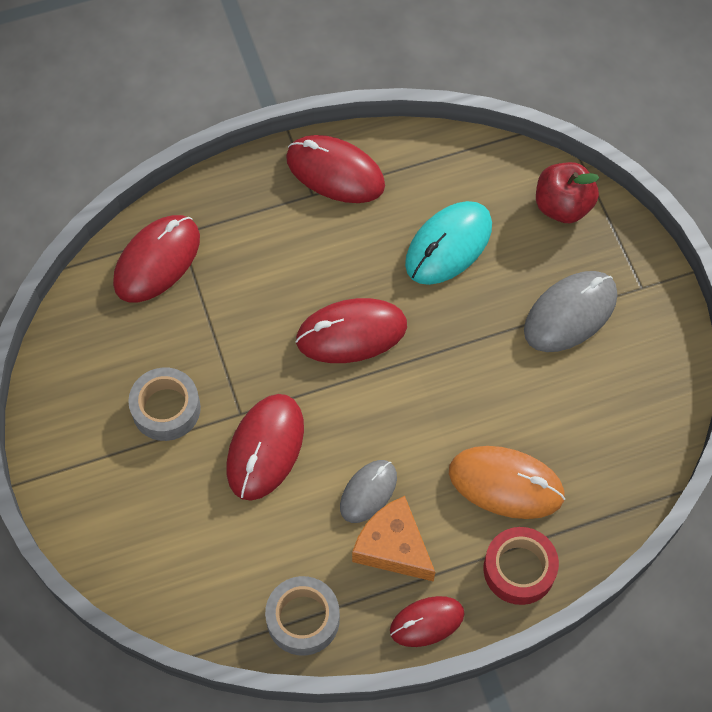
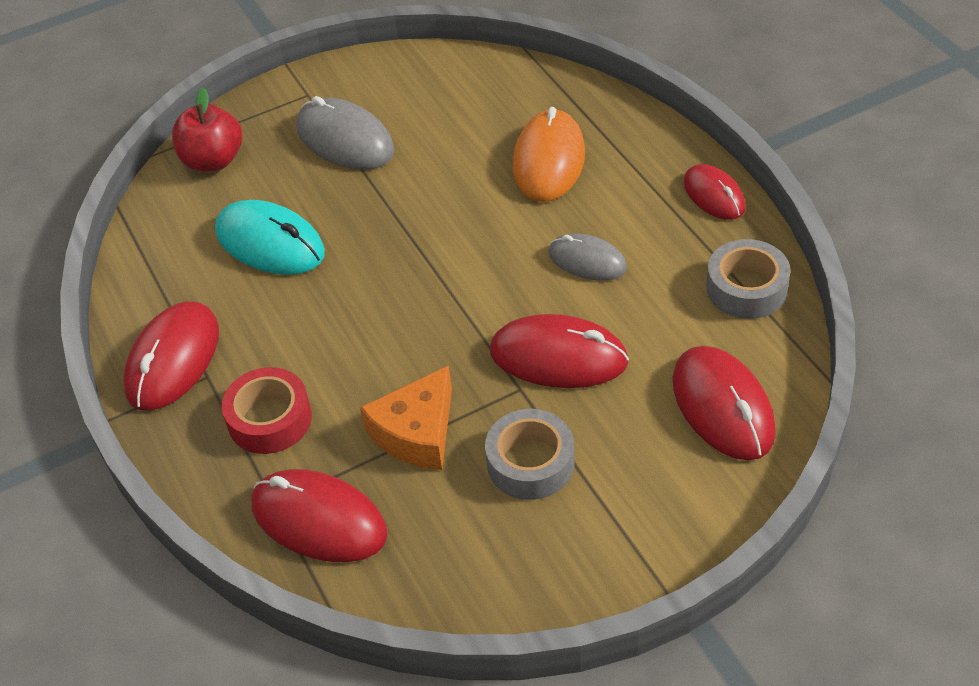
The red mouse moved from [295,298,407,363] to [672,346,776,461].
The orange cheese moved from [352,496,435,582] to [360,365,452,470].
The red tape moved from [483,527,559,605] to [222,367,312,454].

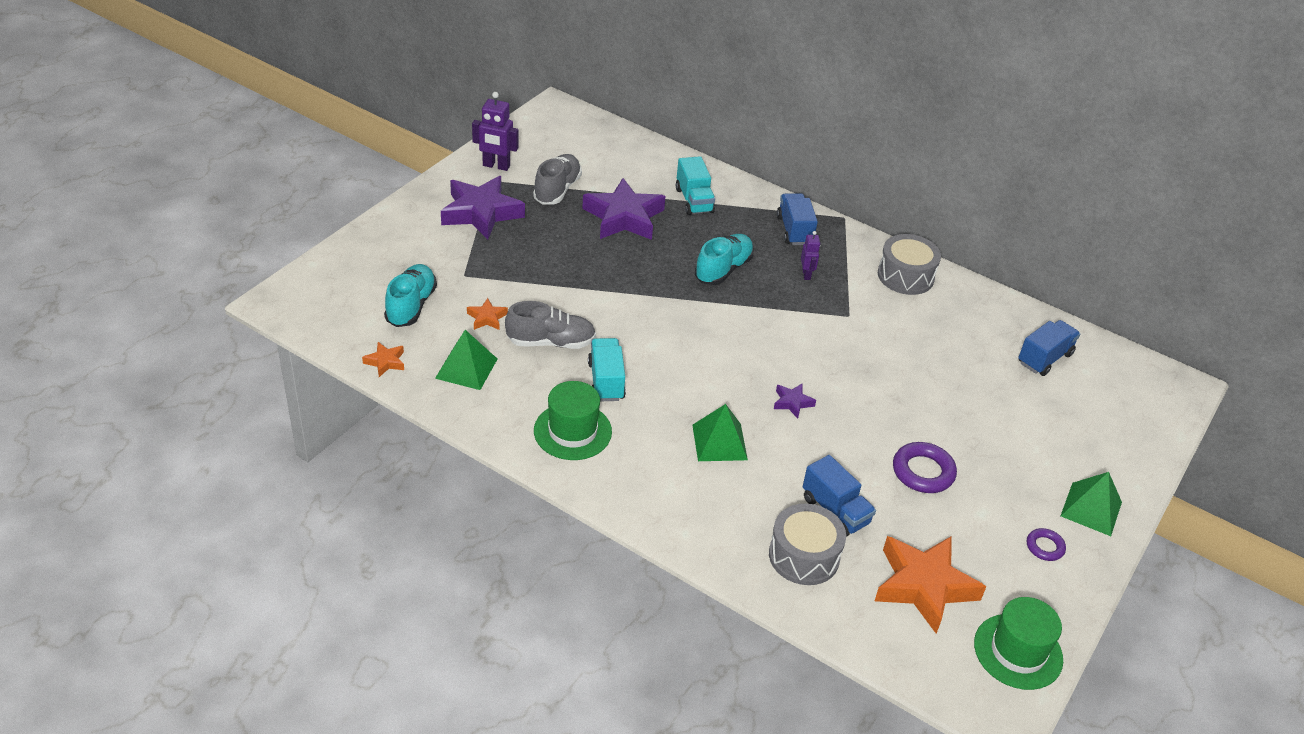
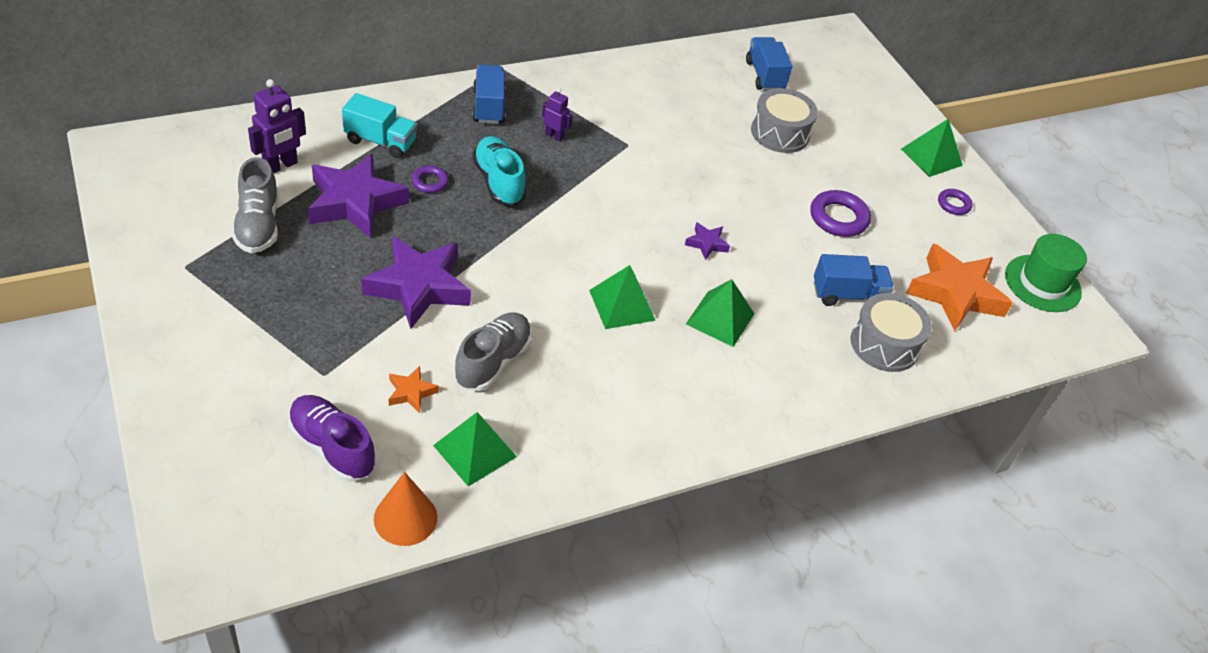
The purple robot moved from [472,92,518,171] to [248,79,306,173].
The grey shoe at [533,154,582,205] turned 150 degrees counterclockwise.
The purple star moved from [441,176,525,240] to [361,236,471,329].
The blue truck at [777,193,818,245] turned 60 degrees clockwise.
The grey drum moved from [878,234,941,295] to [751,88,818,153].
The turquoise shoe at [384,264,437,327] became the purple shoe at [288,395,376,482].
The turquoise truck at [588,338,626,401] disappeared.
The orange star at [362,342,404,377] was replaced by the orange cone at [374,472,437,546].
The green hat at [534,381,612,460] disappeared.
The purple ring at [411,166,449,193] appeared.
The green pyramid at [589,265,656,329] appeared.

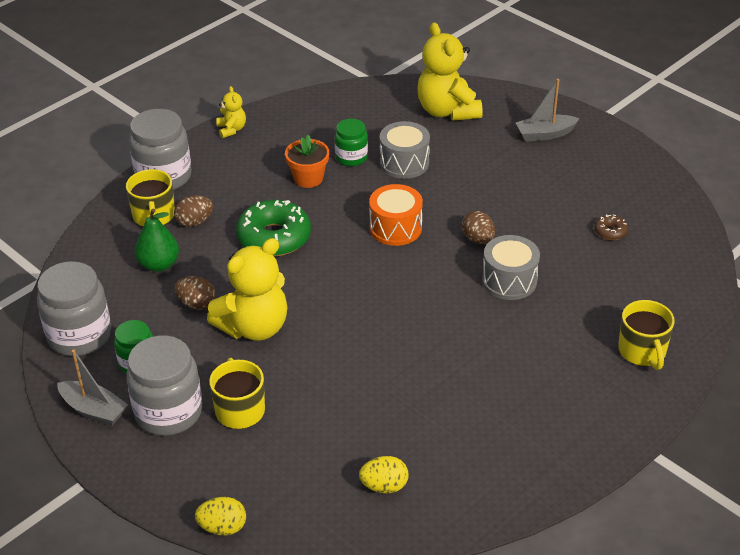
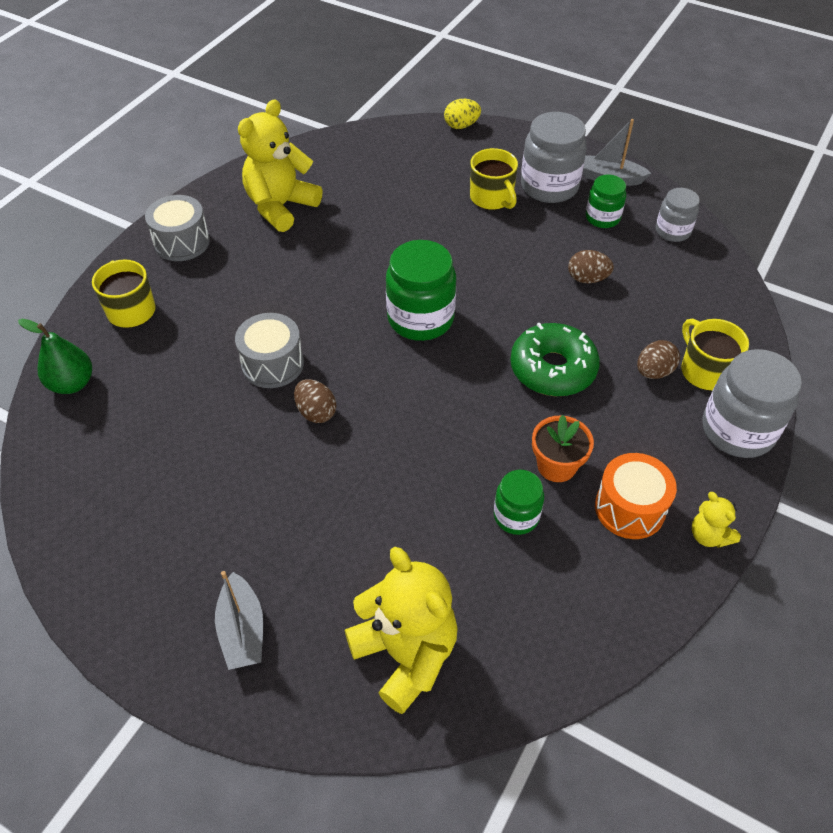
The grey boat at [515,79,580,142] turned 105 degrees clockwise.
The grey drum moved from [380,121,430,179] to [145,195,210,261].
The orange drum moved from [369,184,423,246] to [595,453,677,539].
The green pear moved from [135,209,179,272] to [18,319,92,394].
The brown donut at [594,215,628,240] disappeared.
The yellow teddy bear moved from [207,238,287,341] to [238,99,323,232].
The grey jar at [37,261,111,356] changed to 0.58 times the size.
The yellow egg at [359,456,408,493] disappeared.
The green jar at [386,240,456,341] appeared.

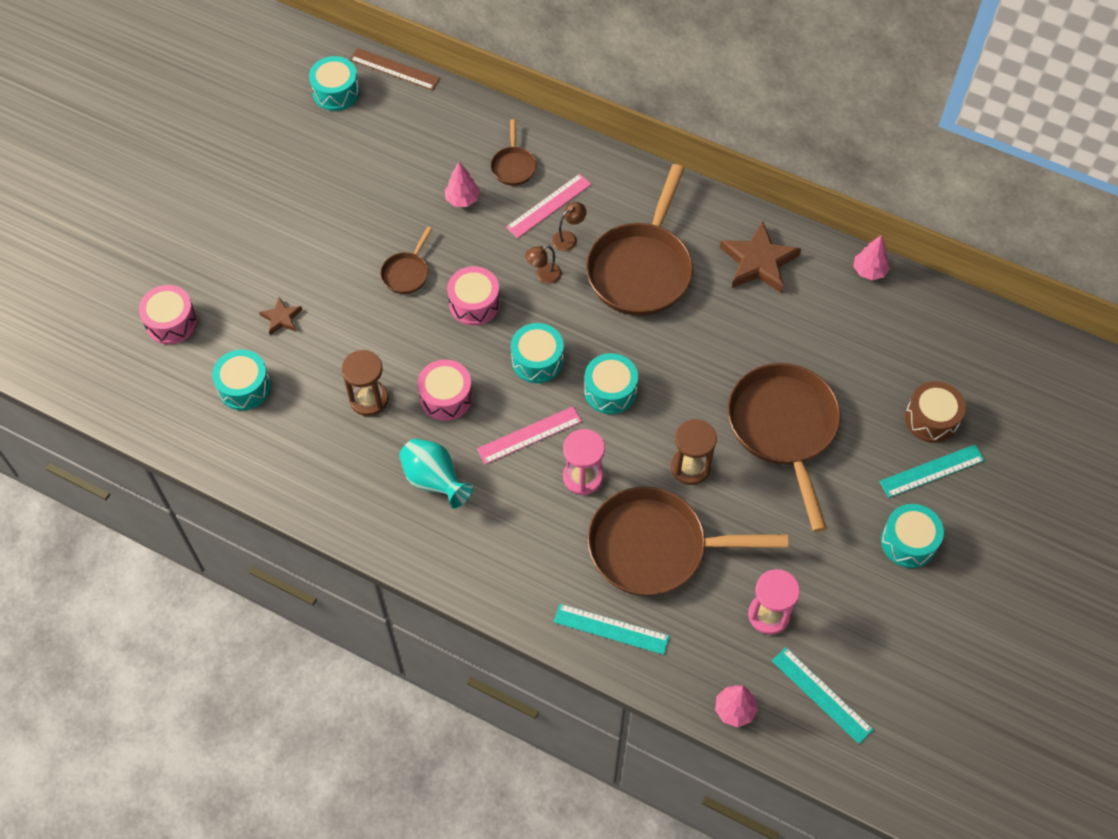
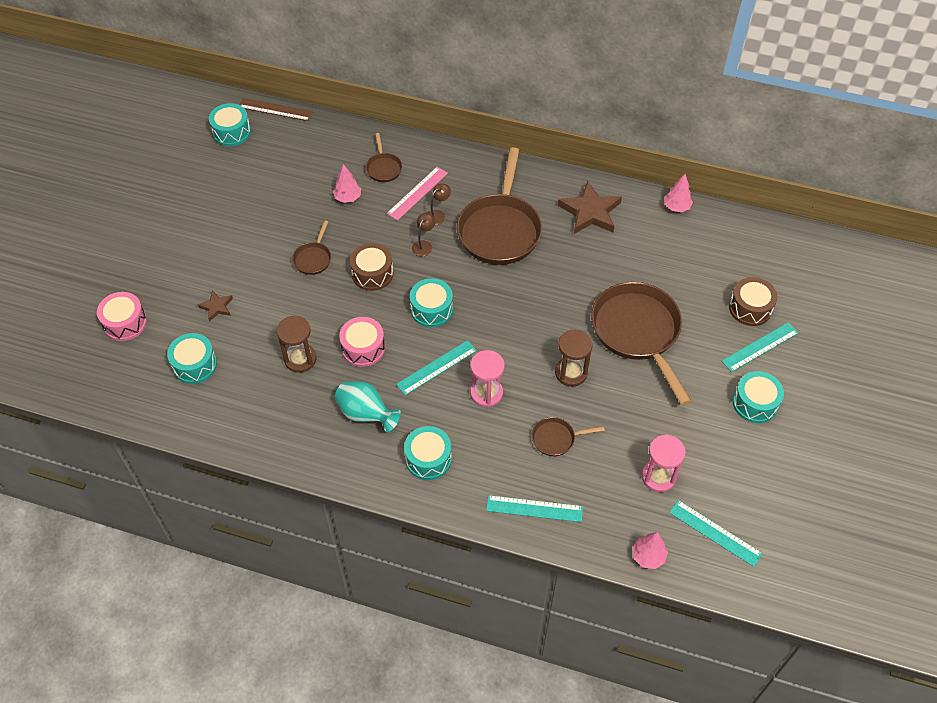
The brown lamp at [525,245,562,284] turned 150 degrees clockwise.
The pink drum at [447,266,500,325] became the brown drum at [350,243,393,291].
The turquoise drum moved from [584,353,638,414] to [404,426,452,480].
The pink ruler at [477,406,582,464] became the turquoise ruler at [396,340,477,395].
The brown pan at [587,486,788,596] changed to 0.45 times the size.

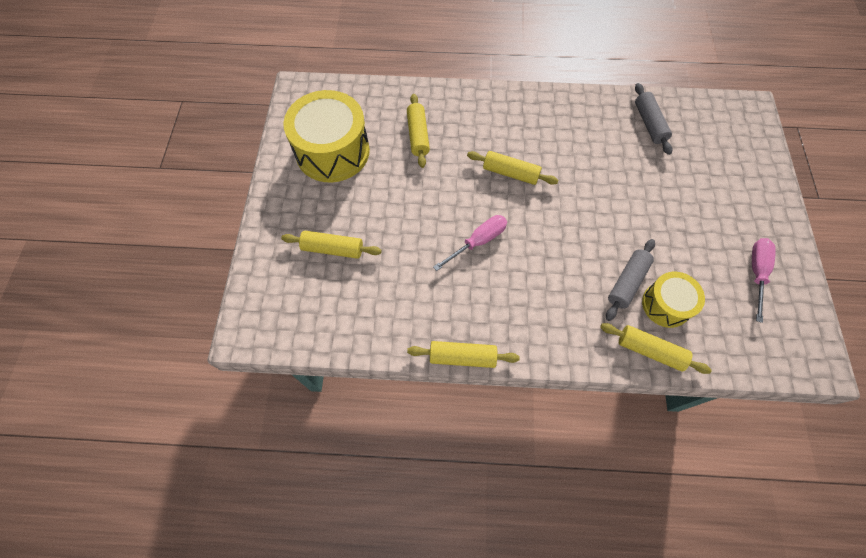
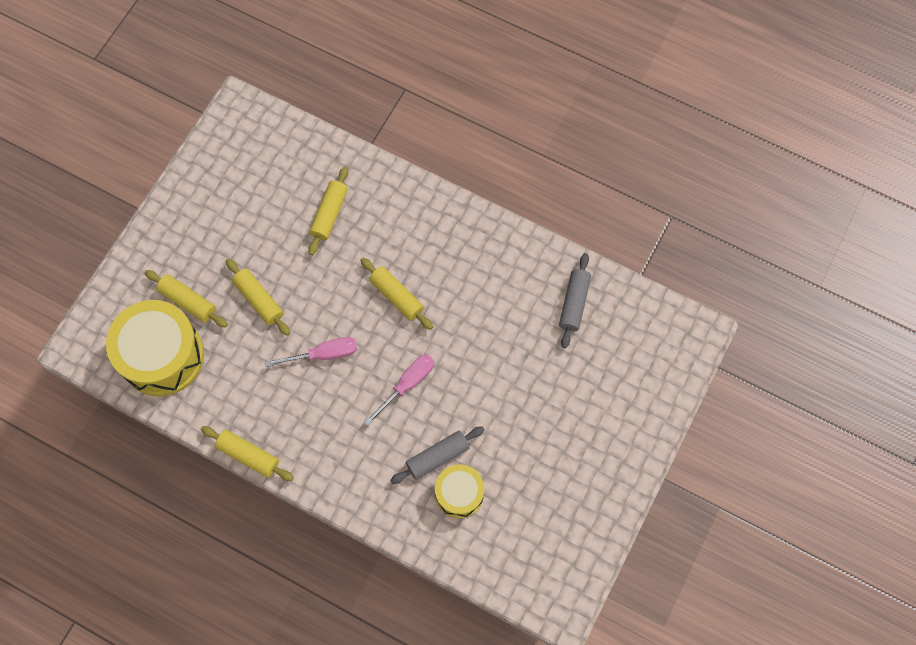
The yellow drum moved from [283,90,370,182] to [106,300,204,397].
The pink screwdriver moved from [752,238,776,323] to [364,354,434,426].
The yellow rolling pin moved from [600,323,712,374] to [226,259,290,336].

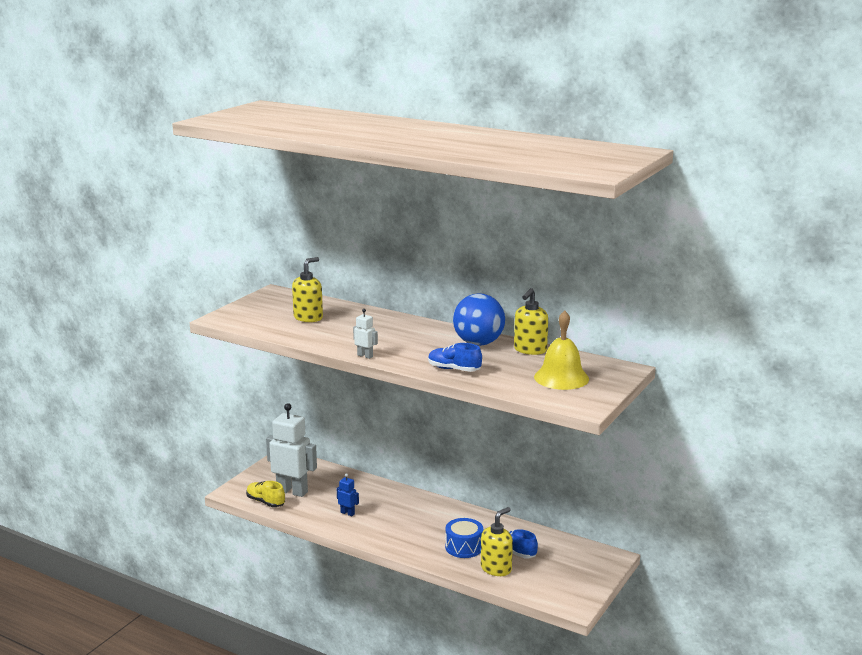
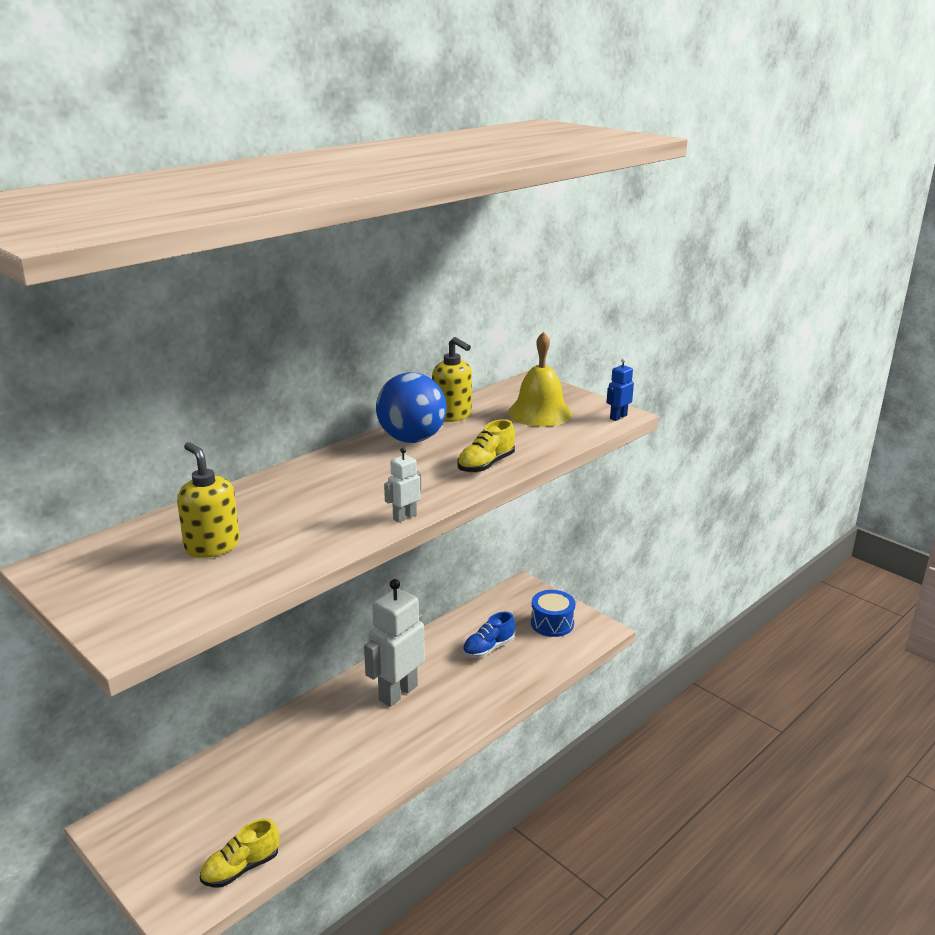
The blue shoe at [428,343,482,372] became the yellow shoe at [457,419,515,473].
The white robot moved from [266,403,317,497] to [364,579,425,707].
The blue robot moved from [337,473,359,516] to [606,358,634,421].
The yellow soap dispenser at [481,507,513,576] disappeared.
The blue drum moved from [445,518,483,558] to [531,590,576,637].

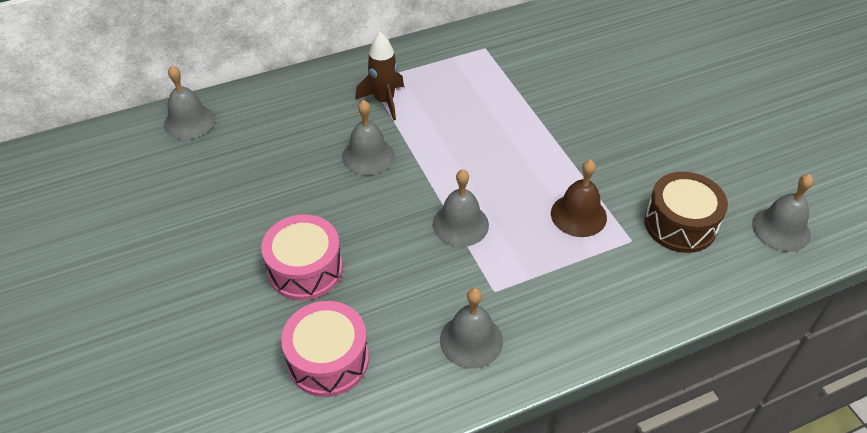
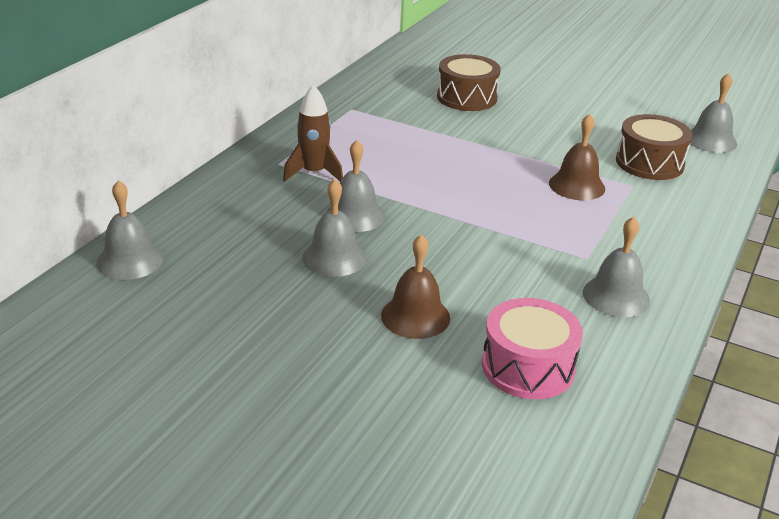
The grey bell moved from [433,169,489,247] to [302,179,366,277].
The pink drum at [261,214,343,300] was replaced by the brown bell at [381,234,450,339].
The brown drum at [437,54,501,111] appeared.

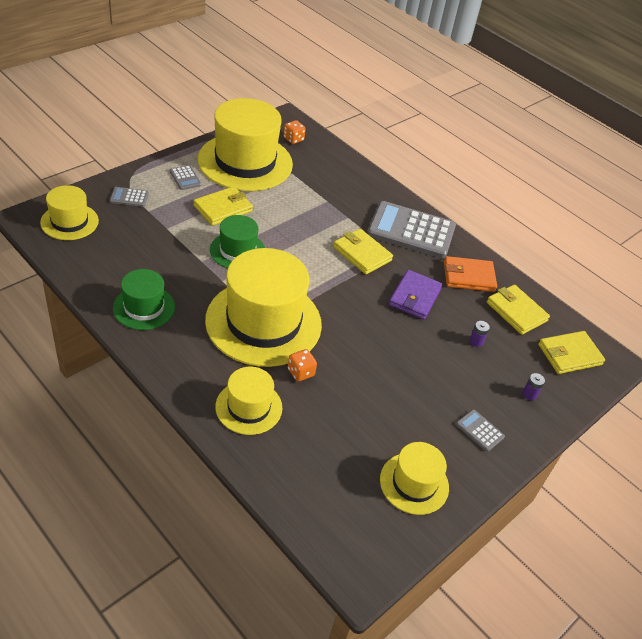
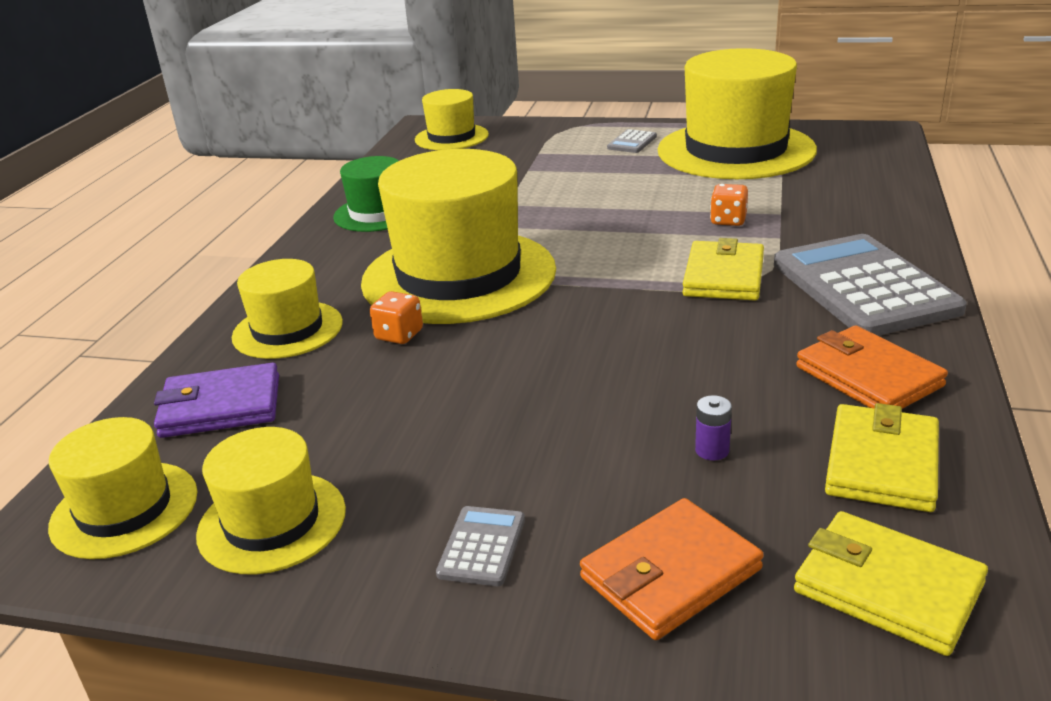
The orange dice moved from [284,120,306,144] to [710,184,748,226].
The yellow wallet at [193,186,253,226] disappeared.
The grey calculator at [110,187,149,207] disappeared.
The green hat at [210,215,265,268] disappeared.
The purple wallet moved from [389,270,443,320] to [154,362,279,438].
The purple battery at [522,373,545,400] was replaced by the orange wallet at [580,498,764,640].
The yellow hat at [48,417,198,559] appeared.

